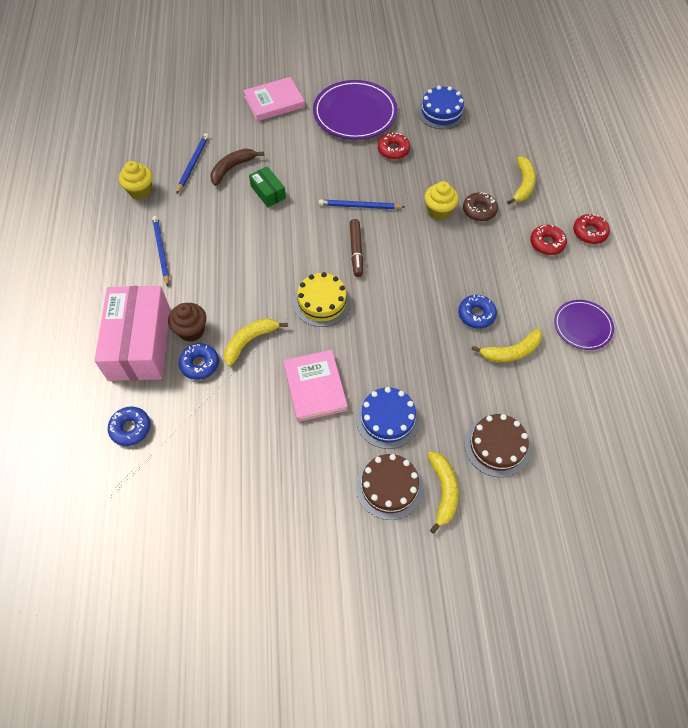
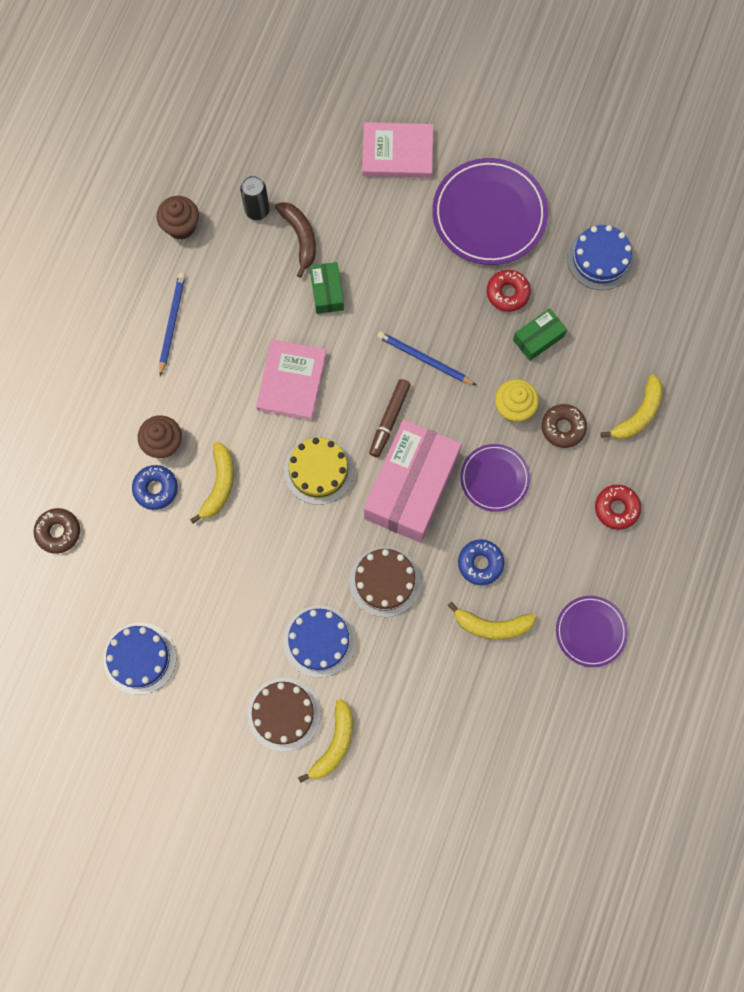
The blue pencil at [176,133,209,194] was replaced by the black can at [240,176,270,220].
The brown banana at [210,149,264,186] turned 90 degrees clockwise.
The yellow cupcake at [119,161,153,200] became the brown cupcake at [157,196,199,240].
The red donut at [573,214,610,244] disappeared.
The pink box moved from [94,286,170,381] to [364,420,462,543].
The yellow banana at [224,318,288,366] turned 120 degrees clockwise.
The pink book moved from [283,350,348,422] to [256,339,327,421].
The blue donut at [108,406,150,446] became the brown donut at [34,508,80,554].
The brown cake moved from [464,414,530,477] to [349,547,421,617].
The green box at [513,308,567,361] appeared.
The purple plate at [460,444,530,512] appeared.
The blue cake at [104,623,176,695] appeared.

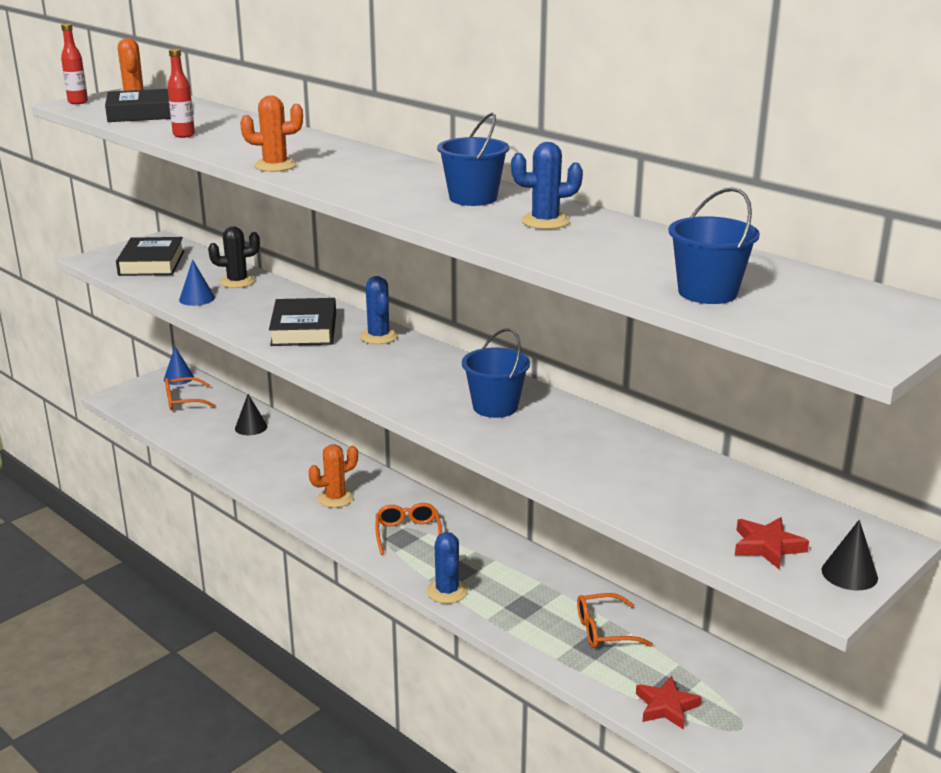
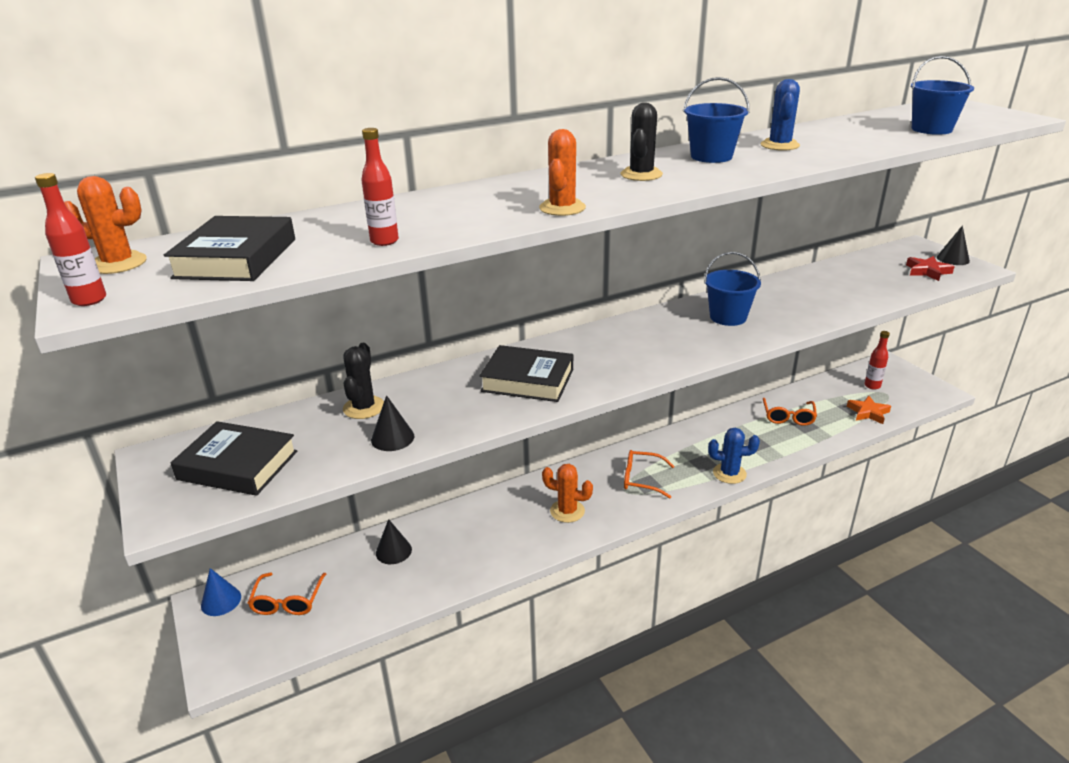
The blue cone at [179,260,215,306] became the black cone at [371,395,414,451].
The blue cactus at [359,276,398,344] disappeared.
The orange cactus at [309,444,358,508] turned 60 degrees counterclockwise.
The red star at [636,676,702,730] became the orange star at [847,396,891,424].
The black cactus at [621,103,663,181] appeared.
The red bottle at [864,331,890,390] appeared.

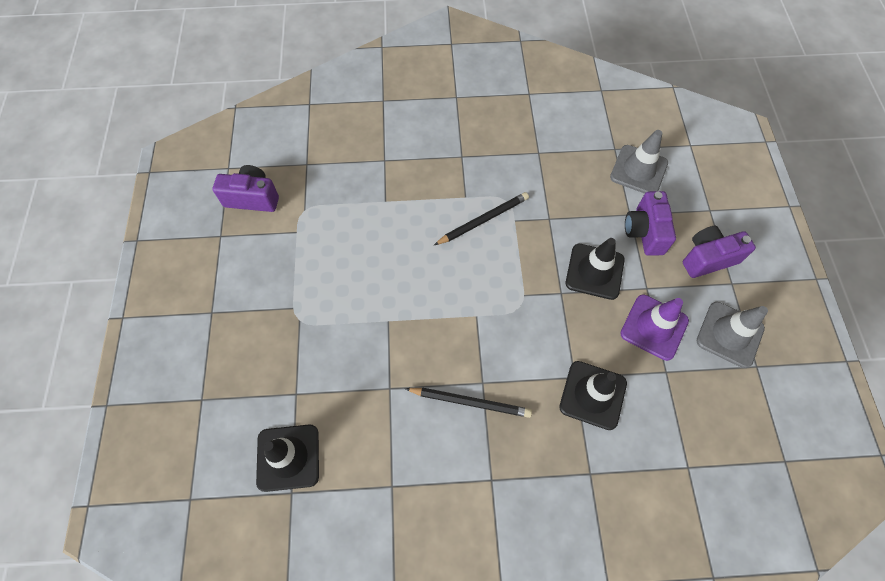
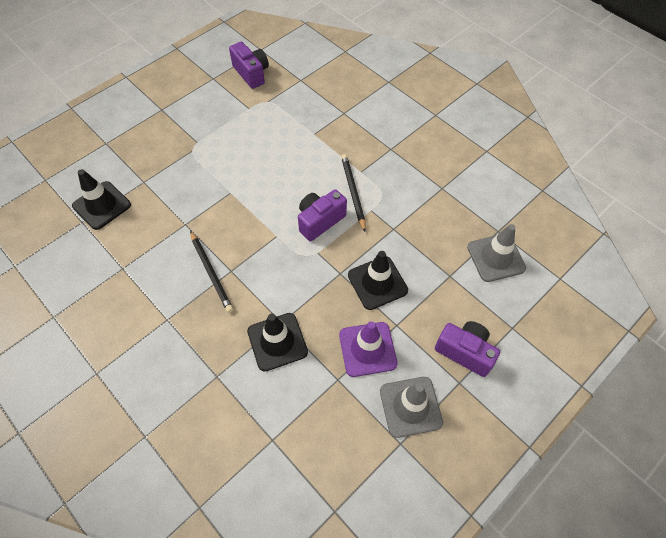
The purple camera moved from [625,191,676,256] to [298,189,347,241].
The black pencil at [434,192,529,245] turned 120 degrees counterclockwise.

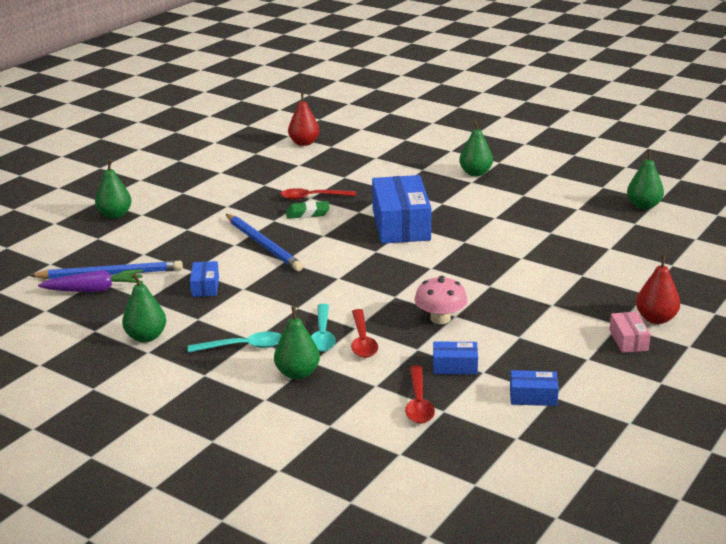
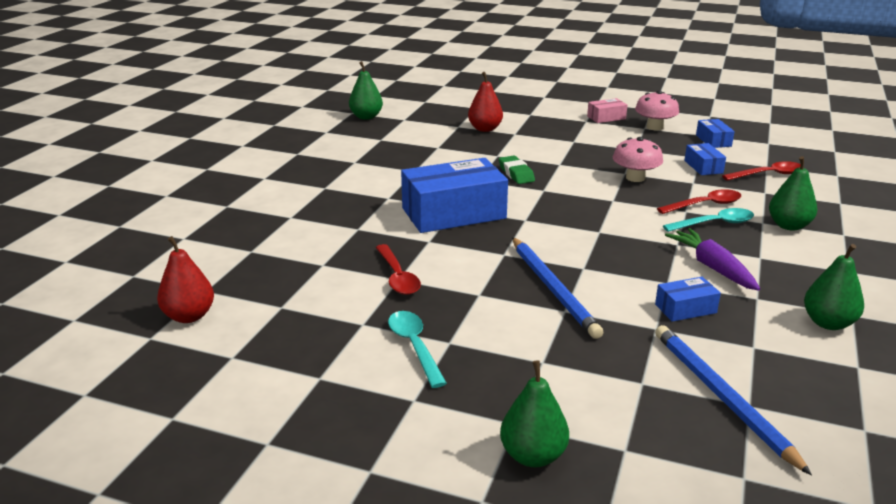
The green pear at [459,120,493,176] disappeared.
The green eraser moved from [286,201,330,219] to [499,156,535,184].
The blue pencil at [226,214,303,271] turned 120 degrees clockwise.
The red pear moved from [636,254,680,324] to [468,72,503,132].
The purple carrot moved from [38,269,143,292] to [665,228,760,291].
The turquoise spoon moved from [188,332,282,353] to [388,311,447,388].
The pink mushroom at [635,90,679,131] appeared.

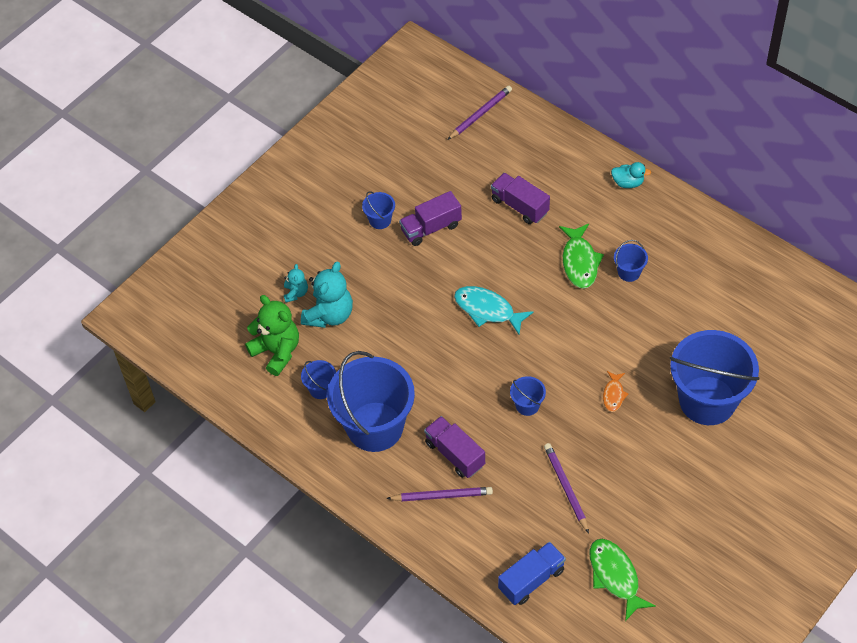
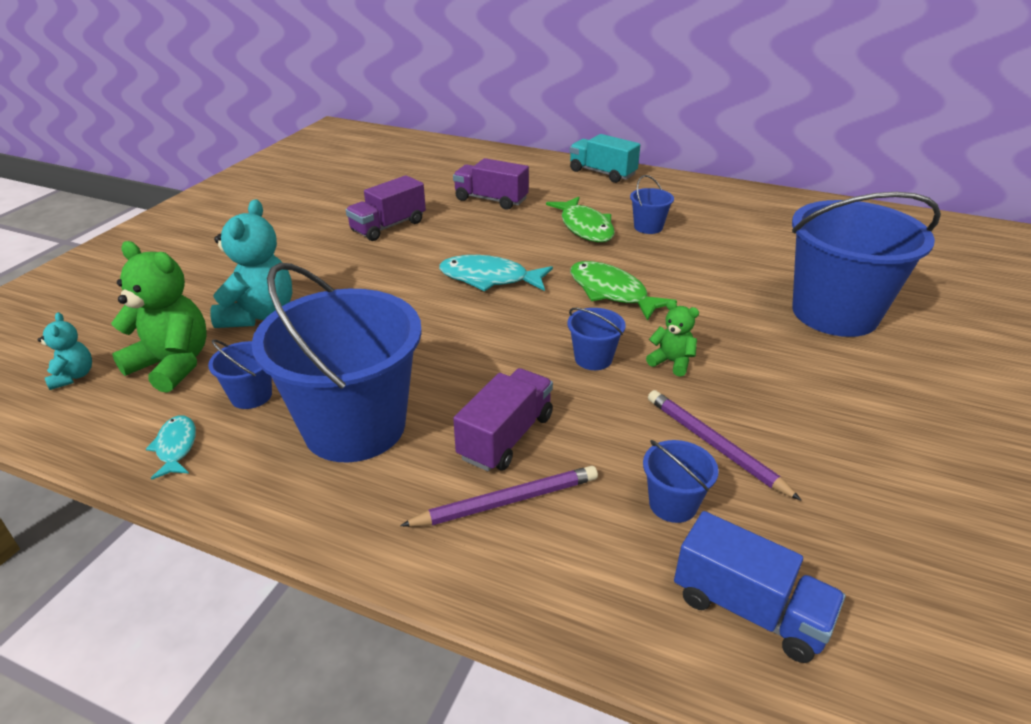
The purple pencil at [447,86,512,140] disappeared.
The turquoise duck at [611,162,651,188] was replaced by the turquoise truck at [569,134,640,183].
The blue bucket moved from [362,191,395,229] to [643,440,719,523].
The turquoise teddy bear moved from [284,264,308,302] to [38,312,92,390].
The orange fish at [603,371,628,412] disappeared.
The purple truck at [424,416,485,478] turned 90 degrees clockwise.
The green fish moved from [590,539,656,621] to [570,261,677,321].
The blue truck at [498,542,566,605] turned 90 degrees clockwise.
The green teddy bear at [646,300,699,377] appeared.
The turquoise fish at [146,415,196,480] appeared.

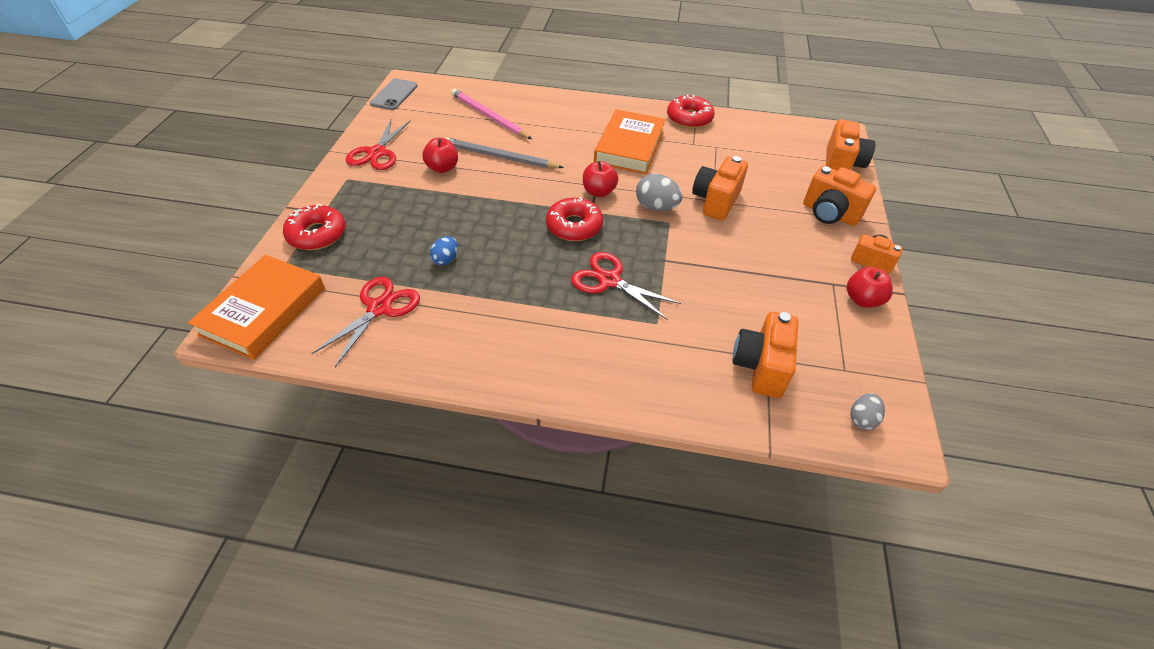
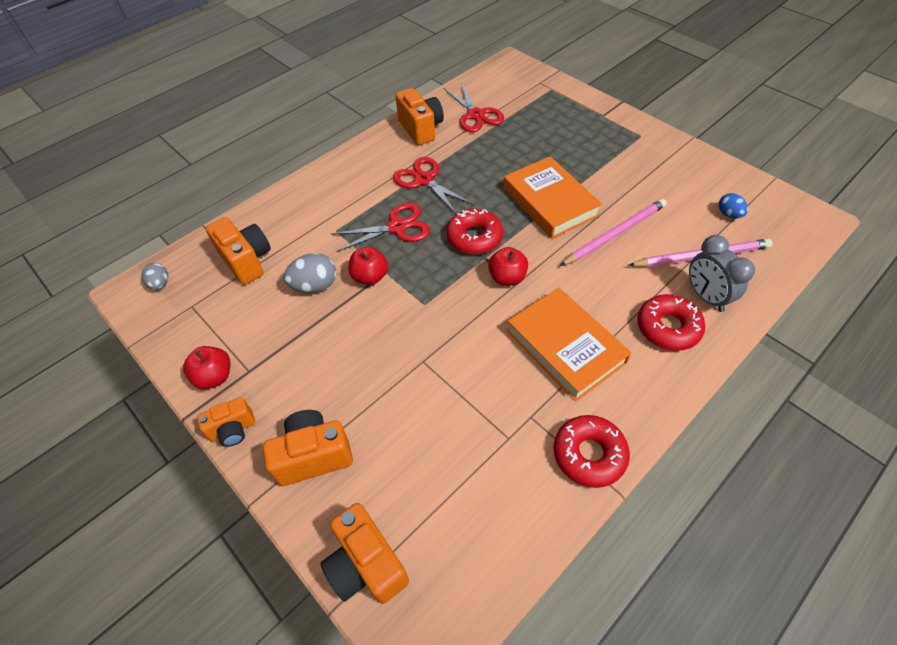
The grey phone at [370,78,418,110] disappeared.
The red scissors moved from [346,120,411,170] to [393,157,475,214].
The grey pencil at [445,137,564,168] became the pink pencil at [560,199,667,266].
The red apple moved from [422,138,458,173] to [348,247,388,285].
The orange camera moved from [692,156,748,221] to [395,88,444,145].
The grey egg moved from [636,174,682,211] to [283,253,336,293].
The red donut moved from [283,204,346,250] to [637,294,705,351].
The blue egg moved from [430,236,458,265] to [719,193,748,218].
The orange book moved from [188,255,325,360] to [503,156,602,239].
The grey clock at [689,235,755,312] appeared.

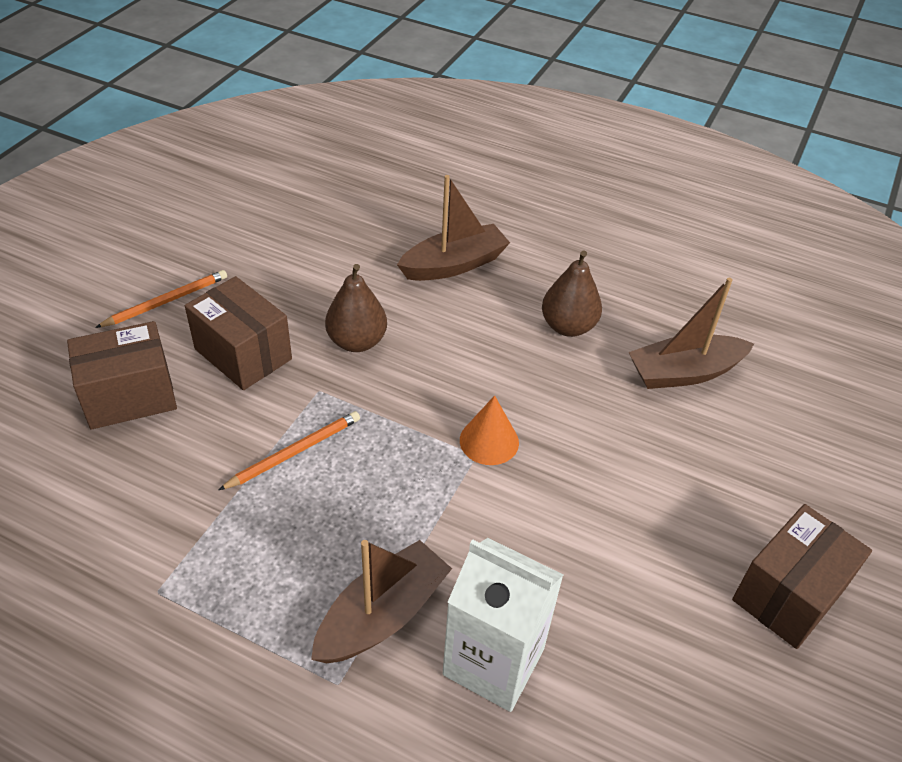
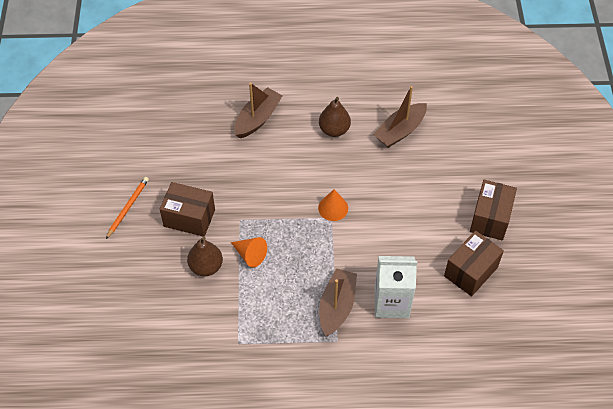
The brown pear moved from [325,264,387,352] to [187,237,223,276].
The brown box moved from [67,321,177,429] to [444,231,504,296].
The orange pencil at [219,411,360,490] was replaced by the orange cone at [231,237,267,268].

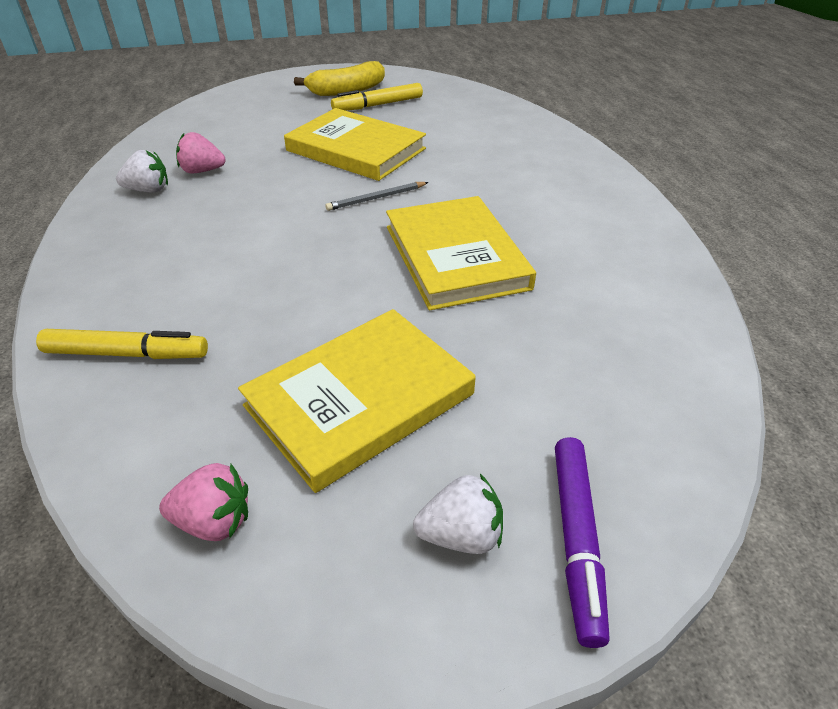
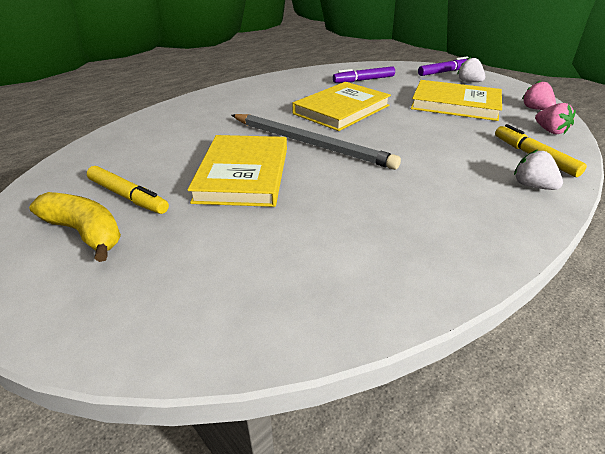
The pink strawberry moved from [176,132,225,173] to [535,103,576,134].
The white strawberry moved from [116,150,168,192] to [514,150,563,190].
The grey pencil at [325,182,429,211] changed to 2.35 times the size.
The purple marker at [333,66,395,83] appeared.

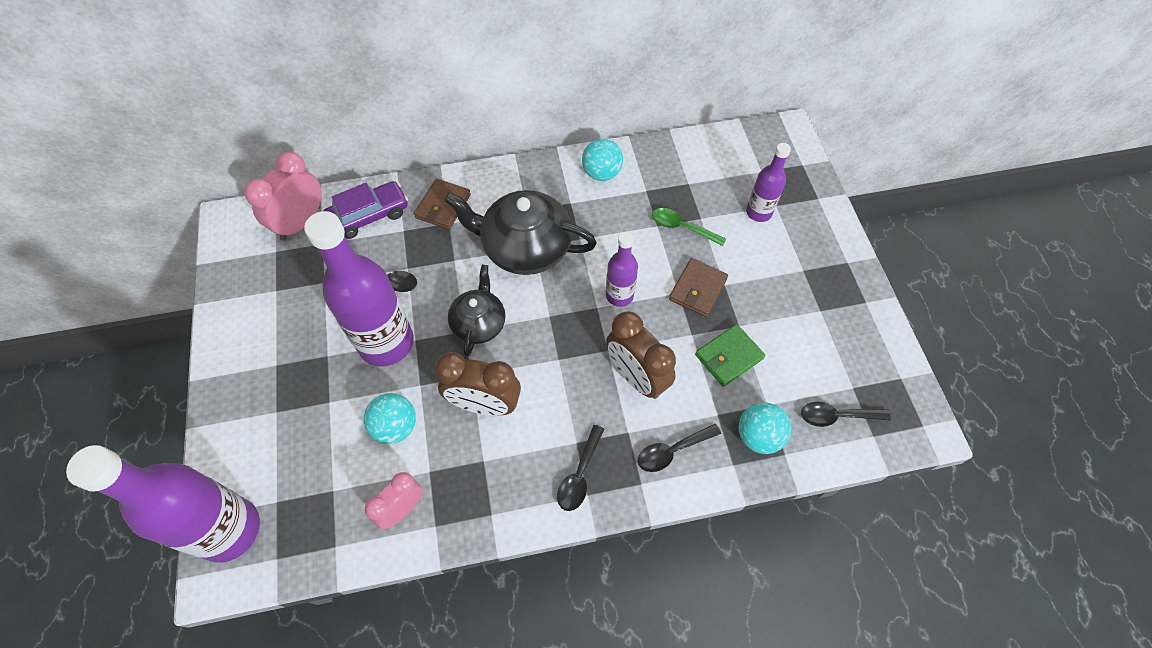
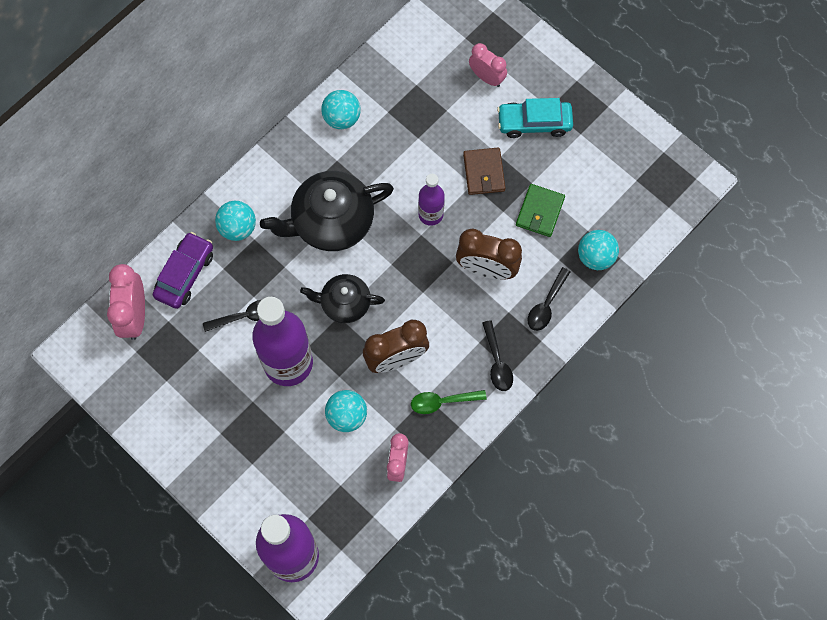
The purple bottle at [746,143,791,222] was replaced by the pink clock at [469,43,507,87].
The brown wallet at [414,179,471,230] was replaced by the turquoise ball at [215,201,256,241].
The green spoon moved from [652,208,726,246] to [411,390,487,414].
The black teapot at [448,265,505,356] turned 60 degrees counterclockwise.
The black spoon at [801,402,891,427] disappeared.
The turquoise car at [497,98,573,138] appeared.

